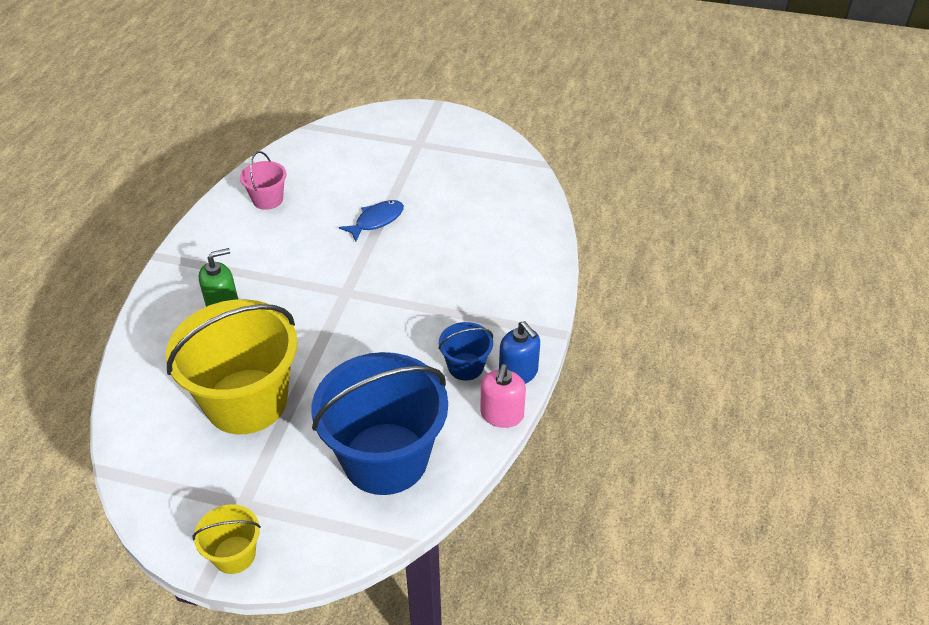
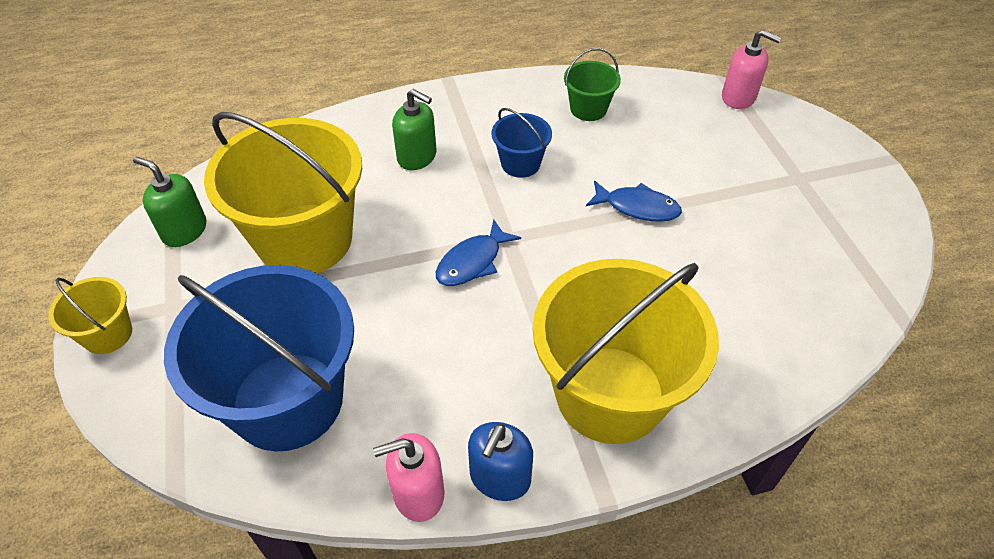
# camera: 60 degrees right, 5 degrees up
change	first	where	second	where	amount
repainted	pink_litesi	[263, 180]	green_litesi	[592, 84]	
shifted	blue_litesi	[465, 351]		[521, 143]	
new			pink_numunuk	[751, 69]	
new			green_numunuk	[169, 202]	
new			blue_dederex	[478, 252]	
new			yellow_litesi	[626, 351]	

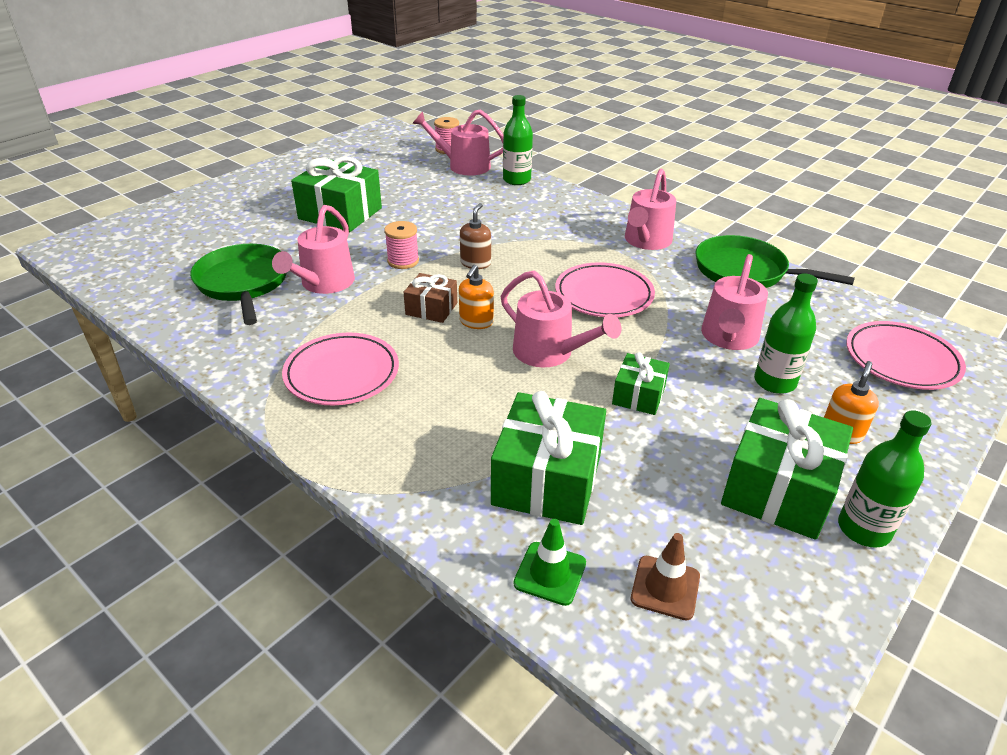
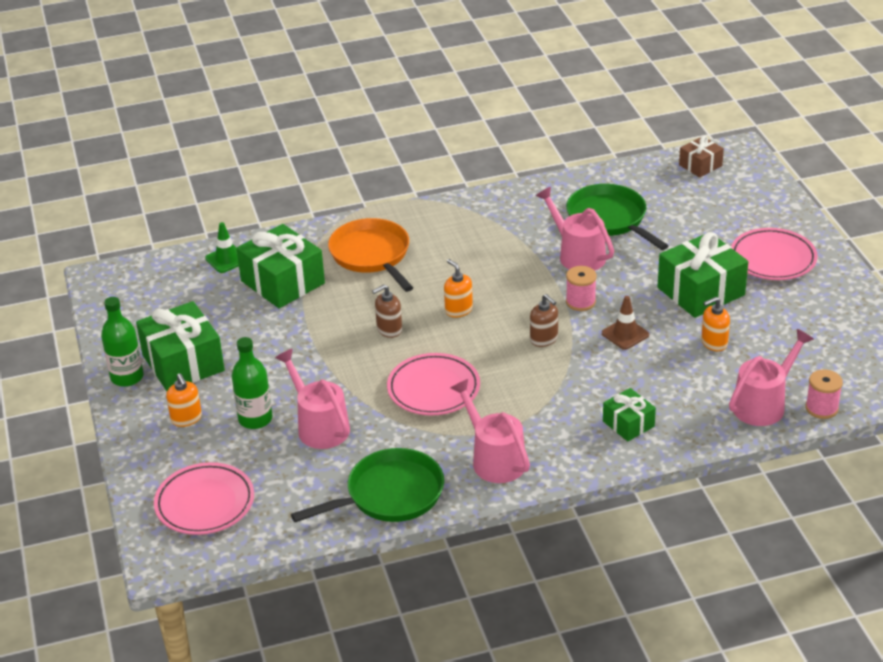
# camera: 125 degrees right, 0 degrees up
change	first	where	second	where	amount
gone	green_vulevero	[518, 140]			
rotated	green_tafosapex	[238, 284]		[617, 217]	135 degrees counterclockwise
swapped	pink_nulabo	[561, 319]	brown_numunuk	[387, 311]	
shifted	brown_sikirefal	[430, 298]		[701, 156]	
shifted	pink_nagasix	[340, 369]		[774, 254]	
shifted	green_sikirefal	[641, 383]		[629, 414]	
shifted	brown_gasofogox	[665, 576]		[625, 323]	
new			orange_tafosapex	[371, 255]	
new			orange_numunuk	[715, 324]	

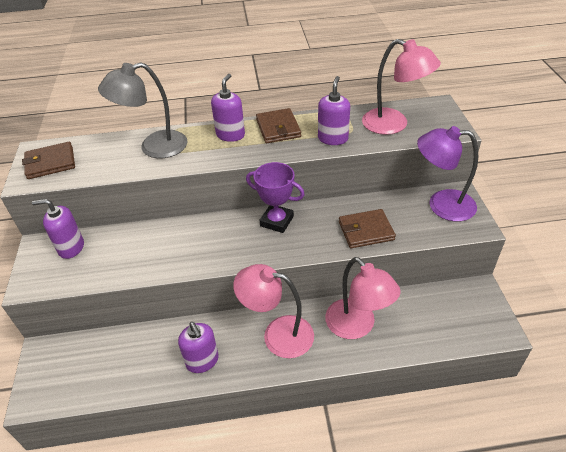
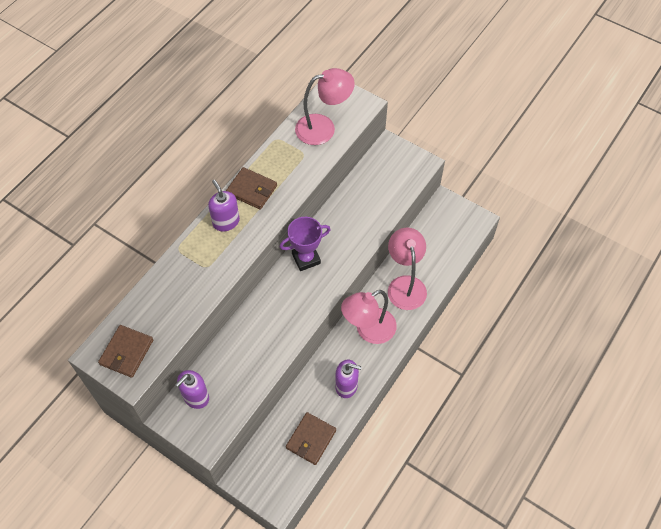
# camera: 50 degrees left, 15 degrees up
change	first	where	second	where	amount
gone	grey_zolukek	[143, 110]			
gone	purple_numunuk	[334, 110]			
gone	purple_zolukek	[447, 174]			
shifted	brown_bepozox	[367, 228]		[311, 438]	
rotated	pink_zolukek	[363, 298]		[407, 269]	105 degrees counterclockwise

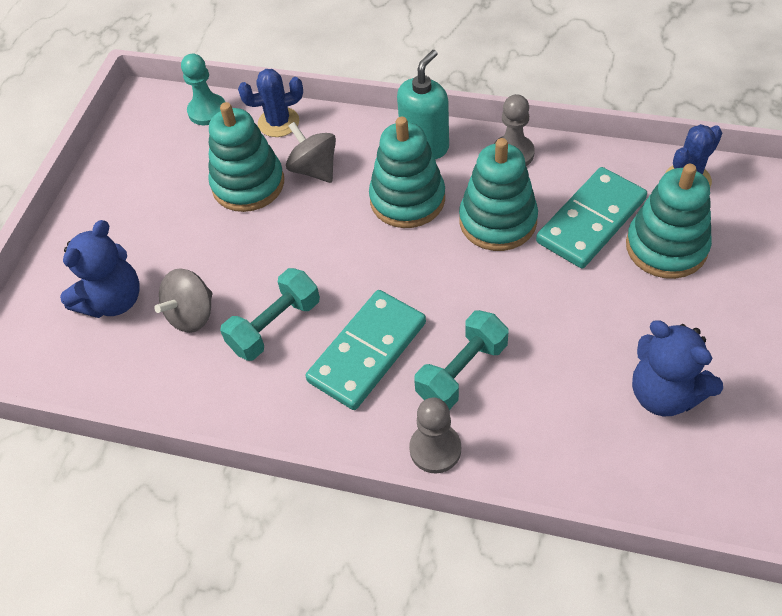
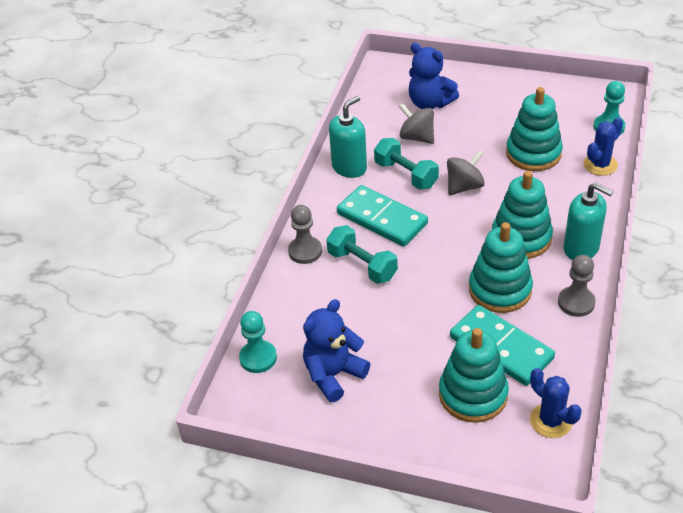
# camera: 90 degrees right, 10 degrees down
change	first	where	second	where	amount
rotated	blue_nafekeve	[270, 103]		[603, 146]	60 degrees clockwise
shifted	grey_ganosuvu	[311, 152]		[466, 172]	
new			turquoise_numunuk	[348, 137]	
new			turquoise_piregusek	[258, 342]	

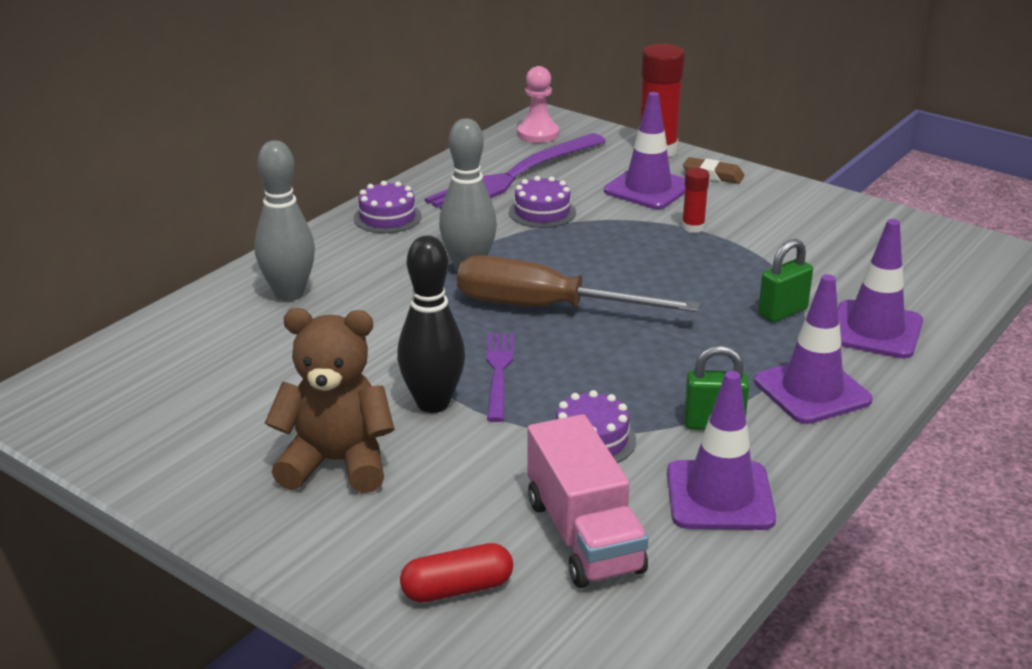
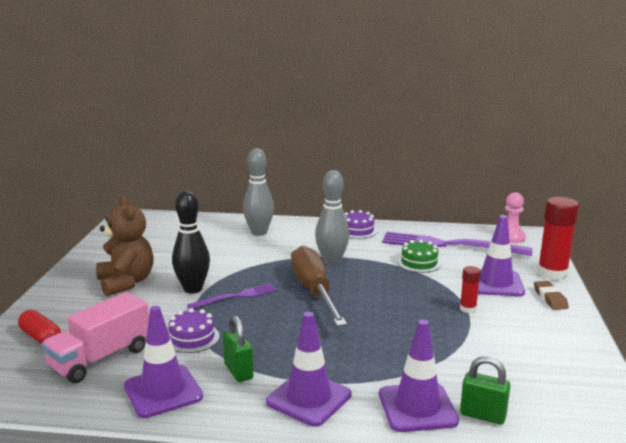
# camera: 60 degrees right, 10 degrees down
change	first	where	second	where	amount
repainted	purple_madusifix	[542, 202]	green_madusifix	[419, 256]	
shifted	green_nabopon	[785, 280]		[485, 390]	

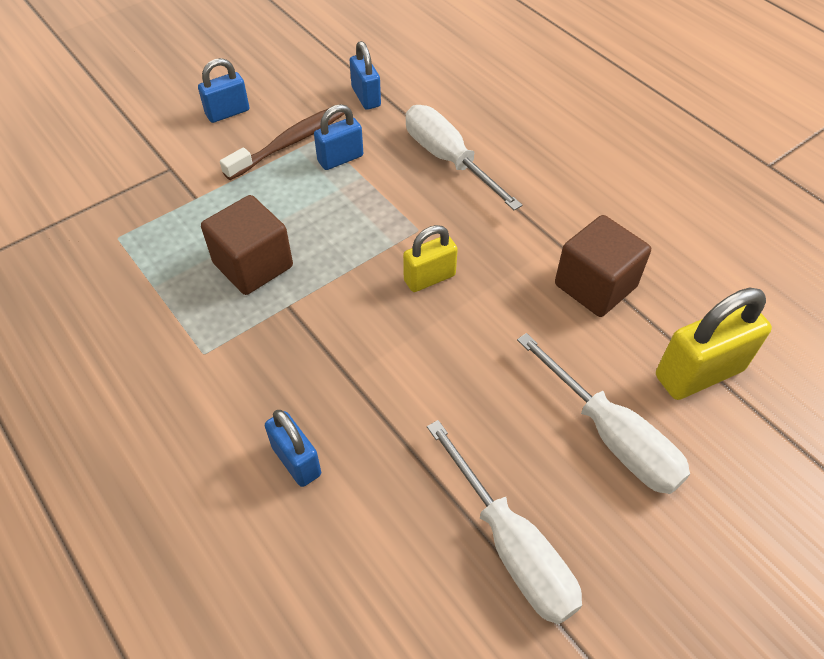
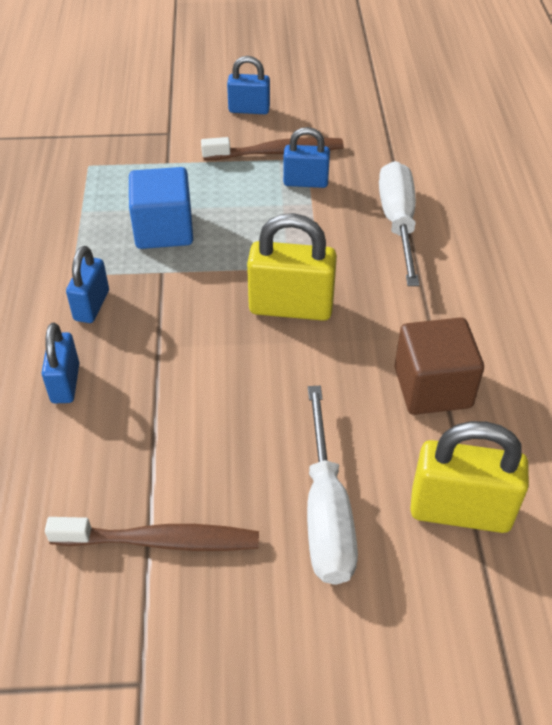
# camera: 35 degrees right, 5 degrees down
change	first	where	second	where	amount
shifted	blue_nabopon	[365, 75]		[87, 284]	
repainted	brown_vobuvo	[247, 245]	blue_vobuvo	[161, 208]	
scaled	yellow_nabopon	[430, 258]		[292, 267]	x1.62
swapped	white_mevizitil	[504, 522]	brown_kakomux	[152, 534]	

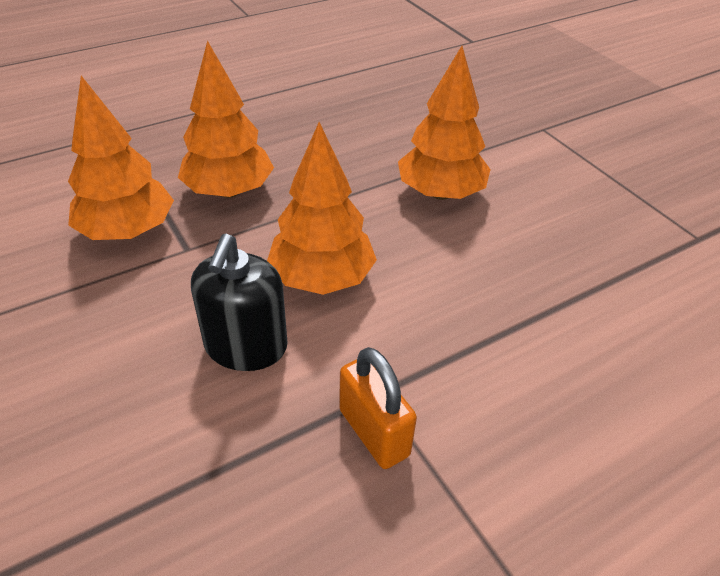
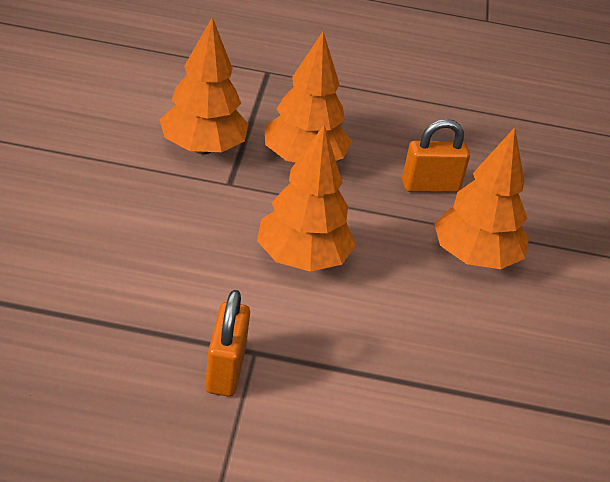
# camera: 35 degrees right, 5 degrees down
change	first	where	second	where	amount
gone	black_numunuk	[239, 302]			
new			orange_nabopon	[436, 156]	

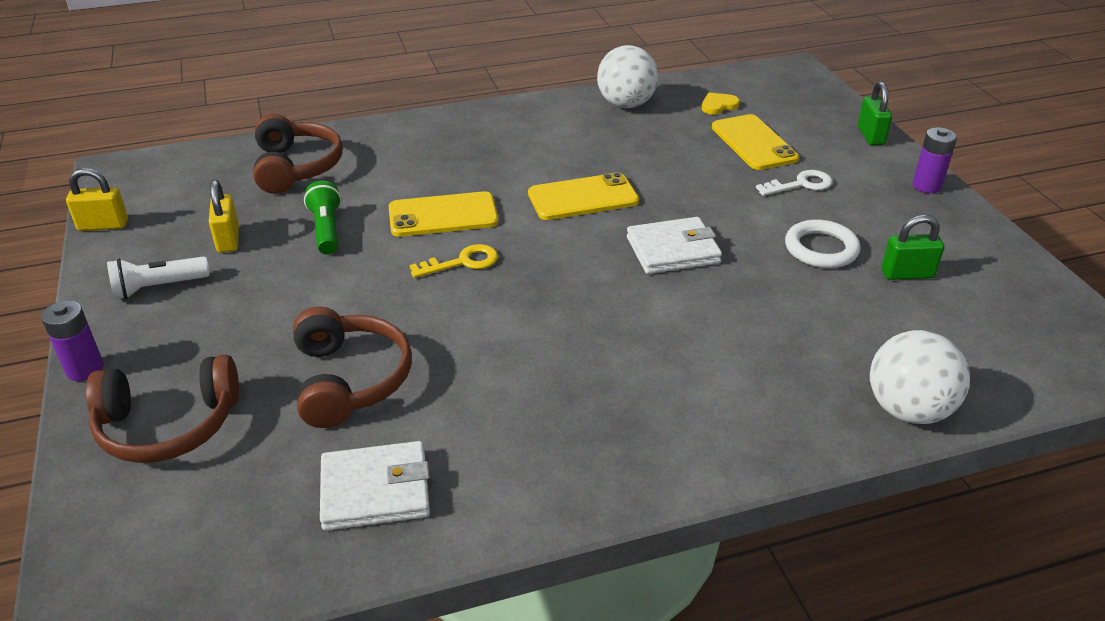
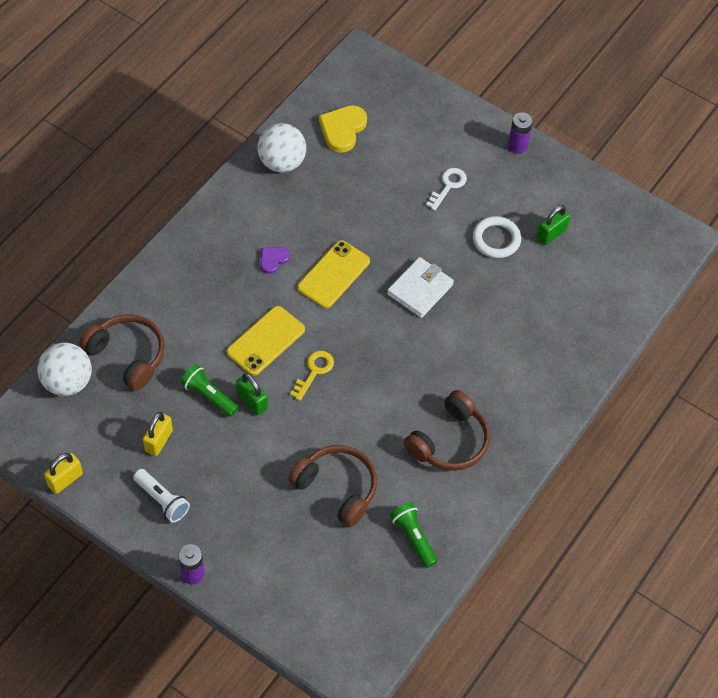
# camera: 40 degrees left, 20 degrees up
change	first	where	second	where	amount
shifted	green_nabopon	[875, 113]		[252, 394]	
scaled	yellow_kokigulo	[721, 103]		[343, 129]	x1.74
gone	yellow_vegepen	[755, 142]			
rotated	yellow_nabopon	[224, 216]		[158, 434]	75 degrees clockwise
rotated	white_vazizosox	[158, 277]		[161, 496]	75 degrees counterclockwise
shifted	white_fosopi	[920, 377]		[64, 369]	
shifted	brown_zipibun	[162, 408]		[447, 430]	
swapped	white_bepozox	[375, 486]	green_vazizosox	[414, 535]	
new			purple_kokigulo	[275, 260]	

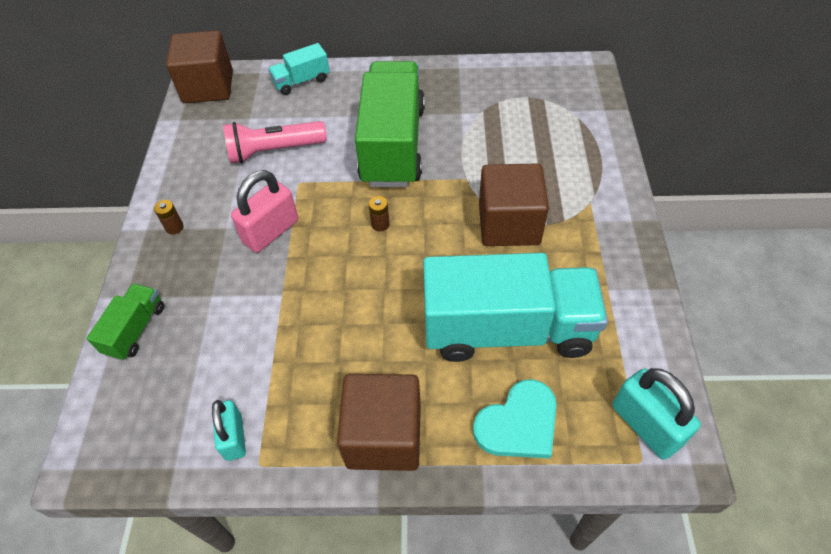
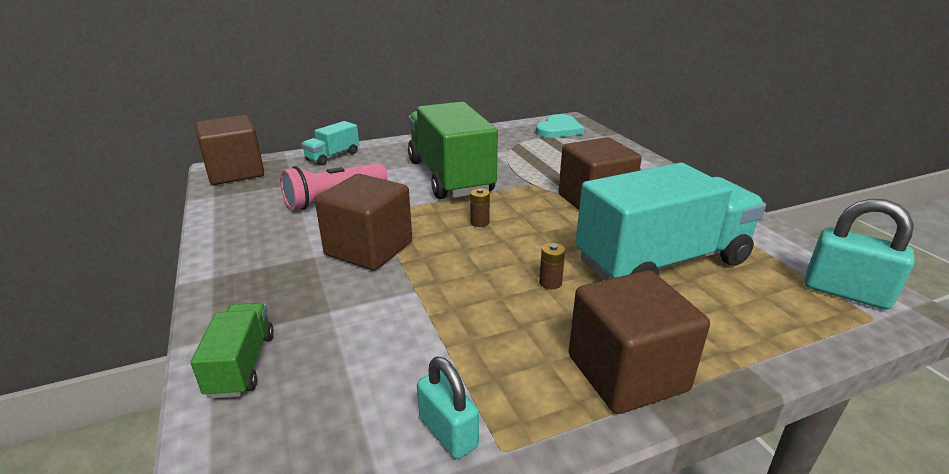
# camera: 25 degrees left, 25 degrees down
change	first	where	second	where	amount
swapped	pink_nabopon	[264, 211]	brown_vobuvo	[363, 222]	
shifted	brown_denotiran	[169, 217]		[552, 266]	
shifted	turquoise_kokigulo	[515, 418]		[560, 126]	

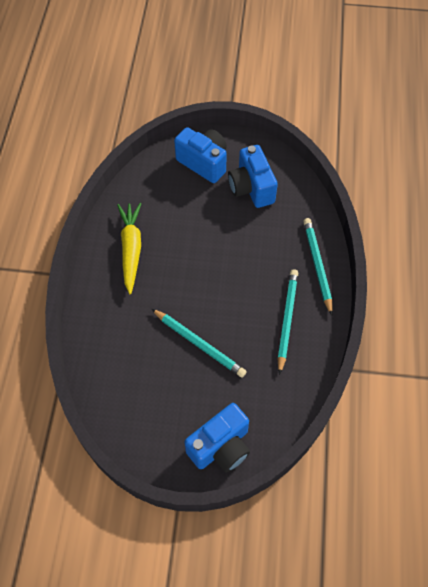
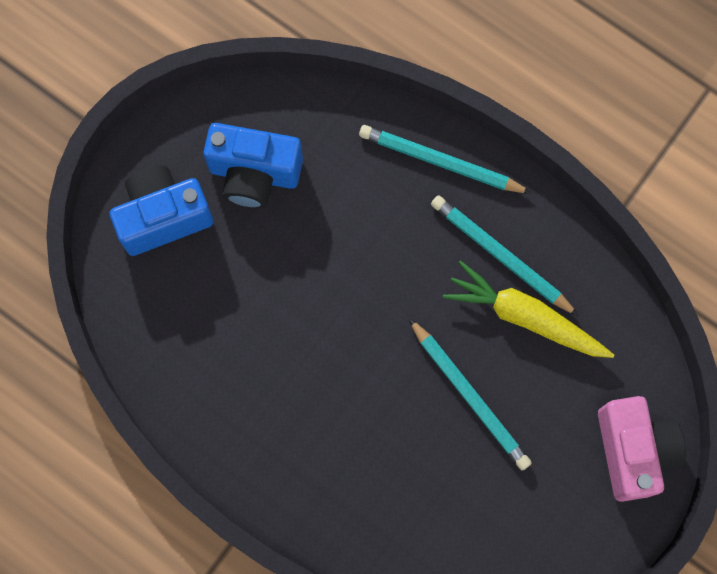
# camera: 60 degrees left, 15 degrees up
change	first	where	second	where	amount
shifted	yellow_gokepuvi	[129, 248]		[528, 309]	
rotated	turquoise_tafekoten	[199, 343]		[470, 394]	75 degrees clockwise
repainted	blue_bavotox	[217, 438]	pink_bavotox	[642, 449]	

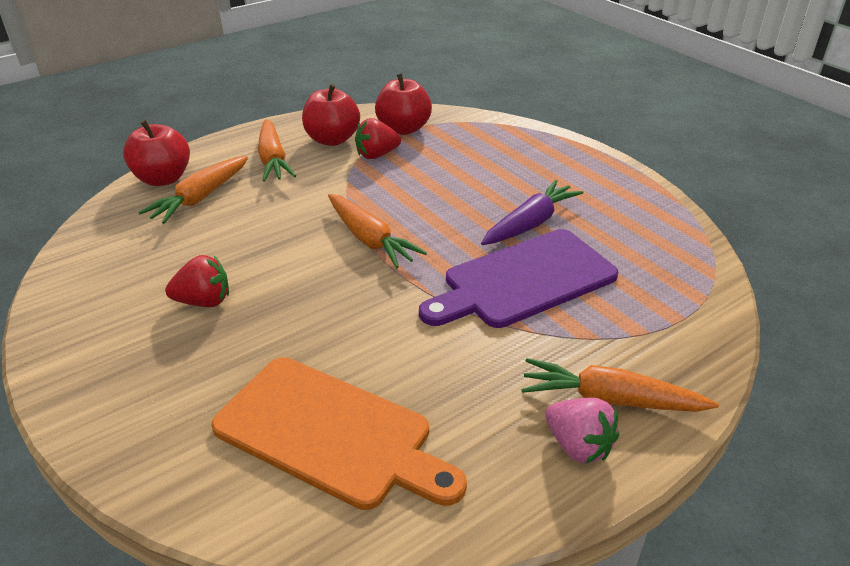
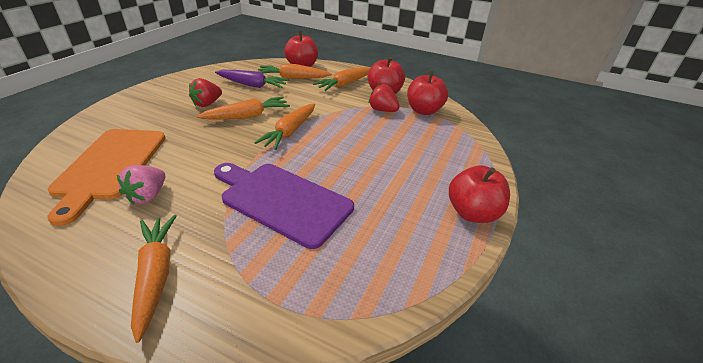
# camera: 60 degrees right, 0 degrees up
change	first	where	second	where	amount
shifted	purple_gokepuvi	[532, 212]		[252, 79]	
rotated	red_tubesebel	[197, 281]		[205, 92]	75 degrees clockwise
shifted	pink_tubesebel	[582, 431]		[141, 185]	
new			orange_gokepuvi	[243, 108]	
new			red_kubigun	[479, 194]	

